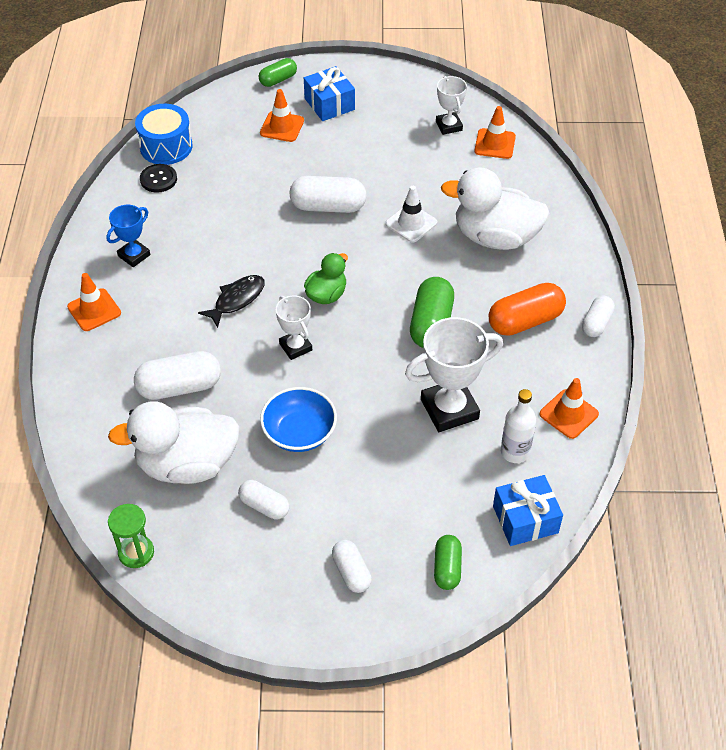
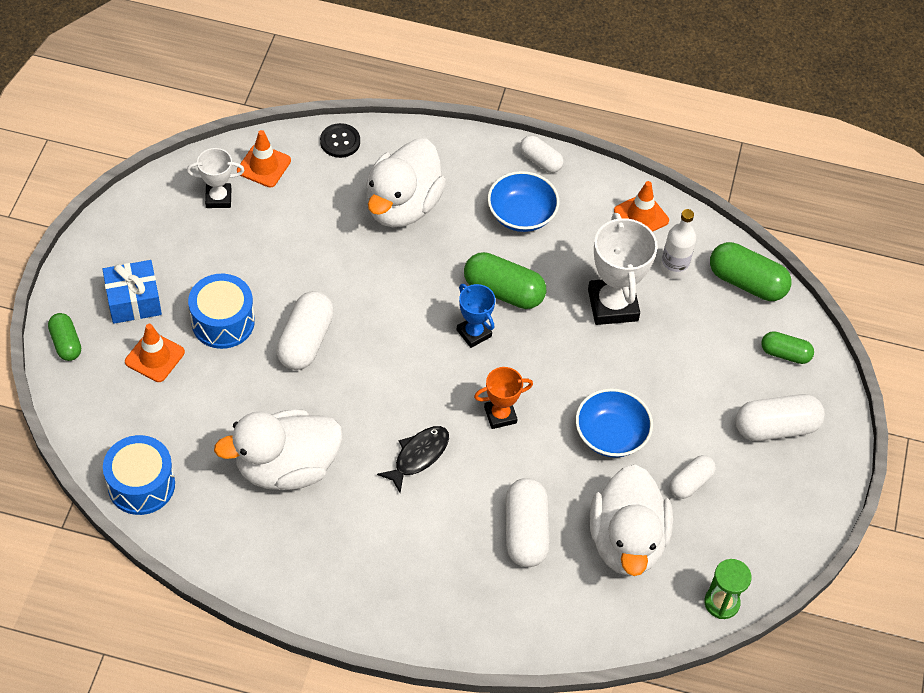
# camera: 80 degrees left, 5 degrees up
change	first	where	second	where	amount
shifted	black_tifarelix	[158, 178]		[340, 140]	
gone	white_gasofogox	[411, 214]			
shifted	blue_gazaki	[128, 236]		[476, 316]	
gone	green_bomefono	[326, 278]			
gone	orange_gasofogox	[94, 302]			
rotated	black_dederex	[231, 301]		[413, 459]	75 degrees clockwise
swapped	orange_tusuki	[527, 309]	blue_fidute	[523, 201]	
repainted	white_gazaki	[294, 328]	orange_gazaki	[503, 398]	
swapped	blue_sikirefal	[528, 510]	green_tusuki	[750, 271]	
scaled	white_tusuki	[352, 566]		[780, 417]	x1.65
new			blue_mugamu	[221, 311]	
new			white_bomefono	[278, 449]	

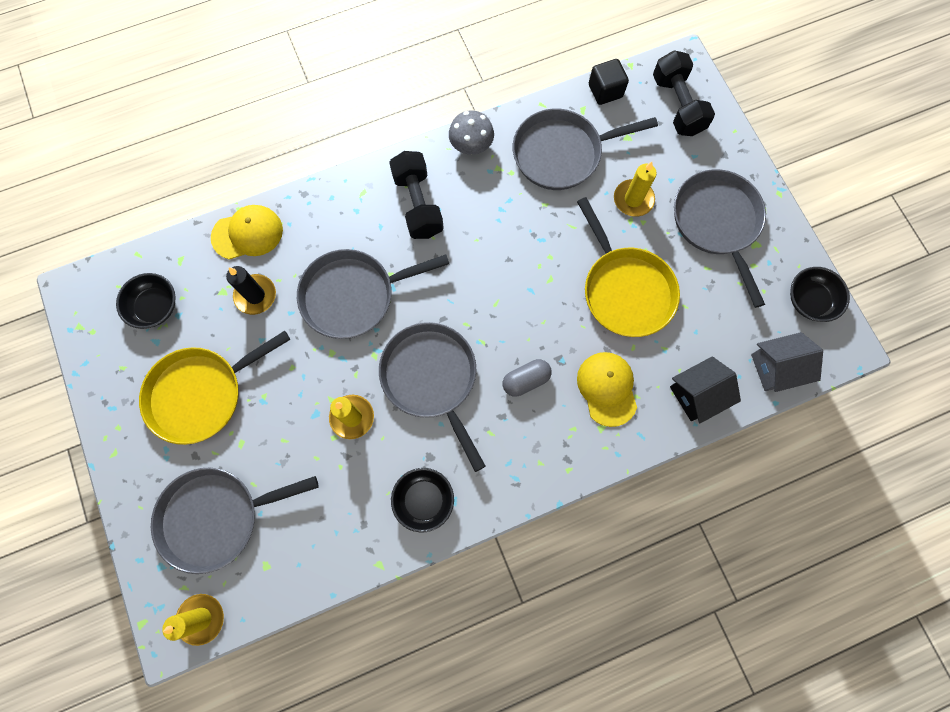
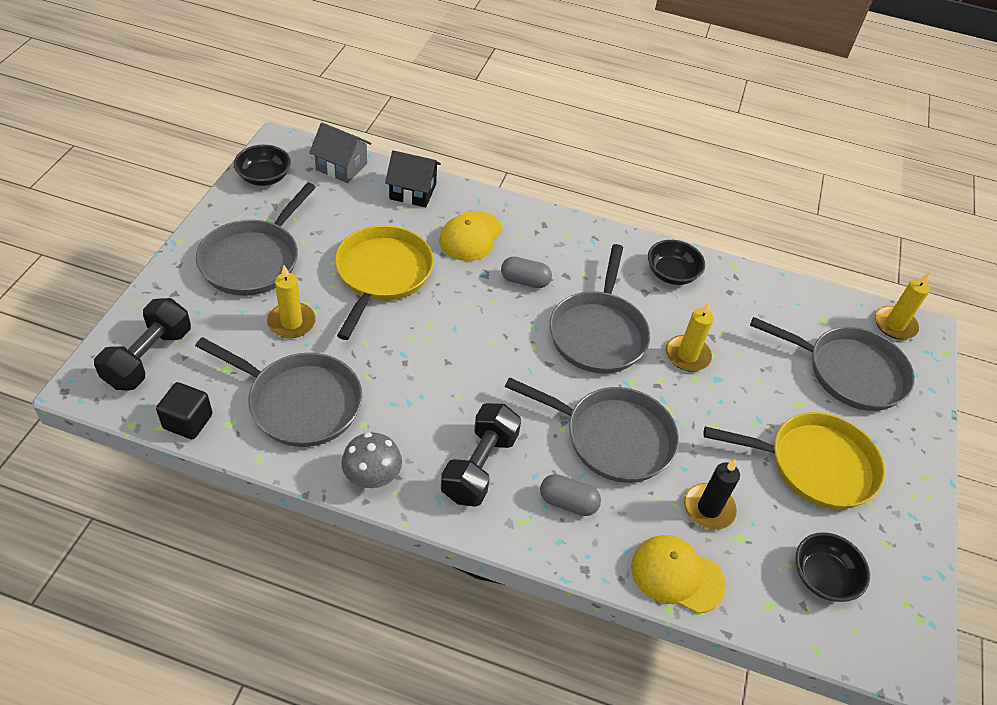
# camera: 145 degrees left, 25 degrees down
change	first	where	second	where	amount
new			grey_tusuki	[570, 495]	

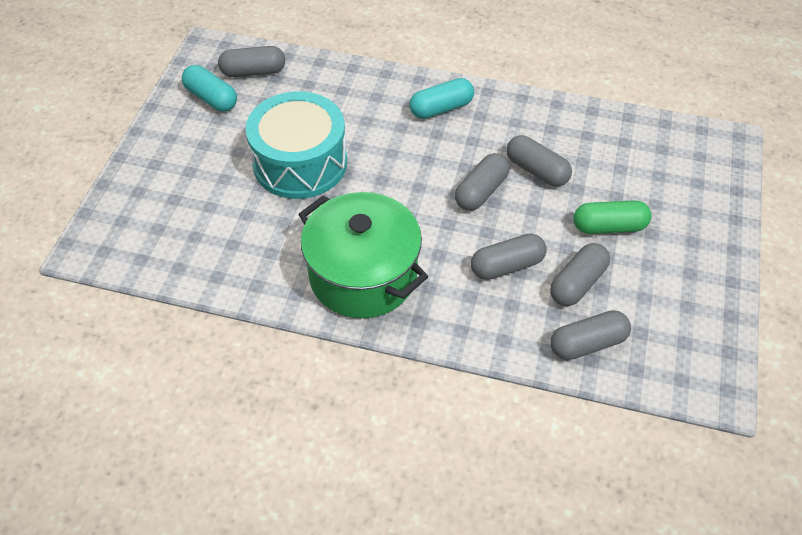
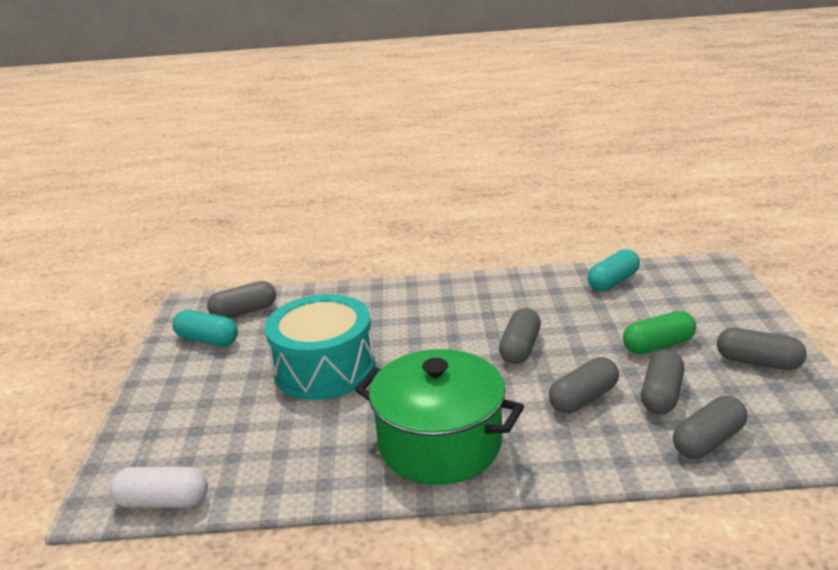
# camera: 15 degrees left, 25 degrees down
change	first	where	second	where	amount
shifted	turquoise_tusuki	[442, 98]		[613, 270]	
shifted	grey_tusuki	[539, 161]		[762, 349]	
new			white_tusuki	[159, 487]	

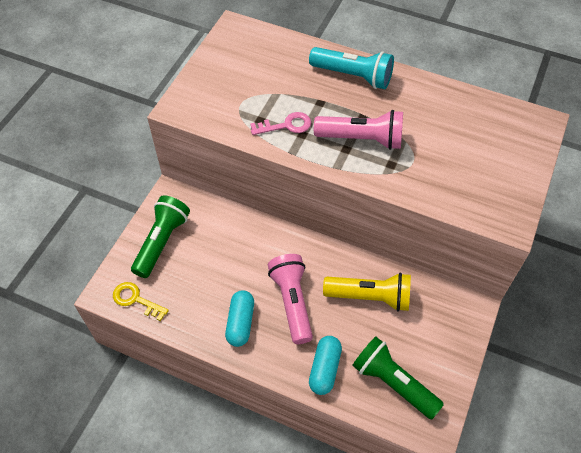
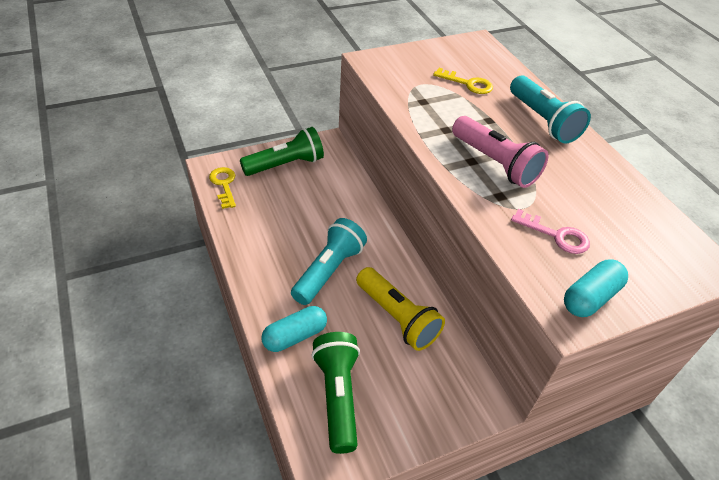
# camera: 40 degrees right, 10 degrees down
change	first	where	second	where	amount
shifted	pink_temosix	[280, 123]		[550, 231]	
repainted	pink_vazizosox	[290, 299]	turquoise_vazizosox	[329, 261]	
shifted	turquoise_tusuki	[239, 318]		[596, 288]	
new			yellow_temosix	[463, 81]	

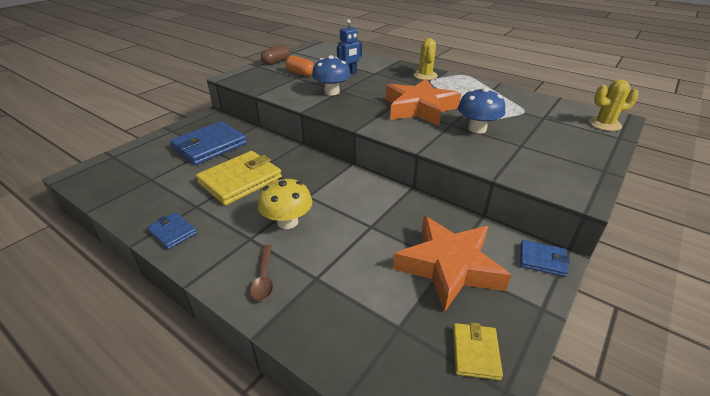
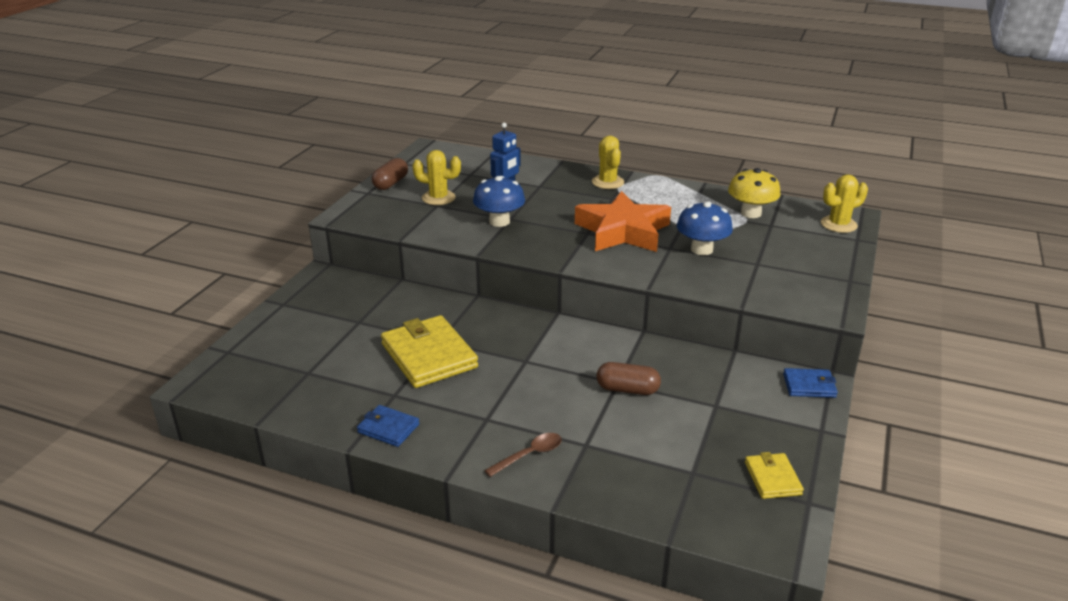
# camera: 15 degrees left, 5 degrees down
change	first	where	second	where	amount
swapped	orange_tusuki	[299, 65]	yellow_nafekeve	[436, 177]	
gone	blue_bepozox	[208, 143]			
rotated	yellow_bepozox	[239, 178]		[429, 351]	60 degrees counterclockwise
shifted	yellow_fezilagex	[285, 203]		[754, 193]	
gone	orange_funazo	[452, 264]			
rotated	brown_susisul	[261, 273]		[523, 455]	105 degrees counterclockwise
new			brown_tusuki	[629, 378]	

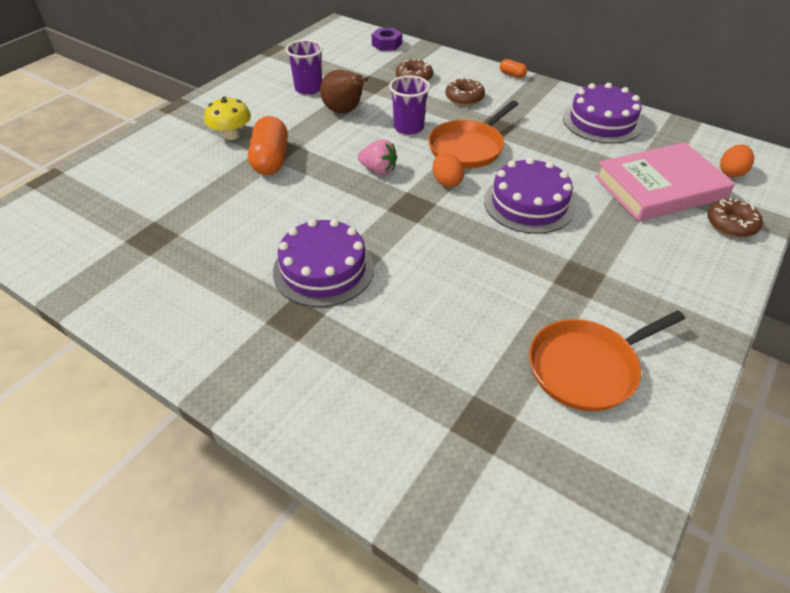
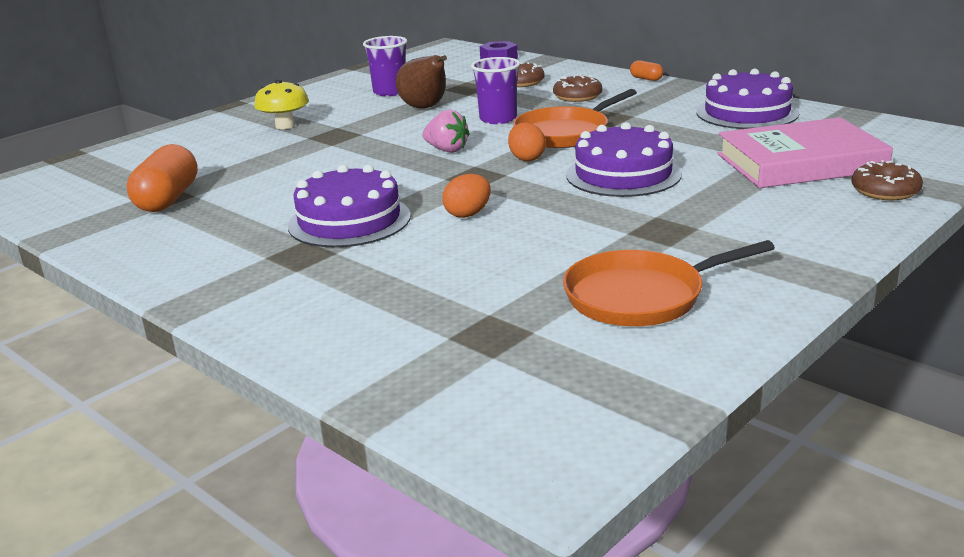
# camera: 10 degrees right, 20 degrees down
change	first	where	second	where	amount
shifted	orange_tusuki	[268, 145]		[162, 178]	
shifted	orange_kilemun	[737, 161]		[466, 196]	

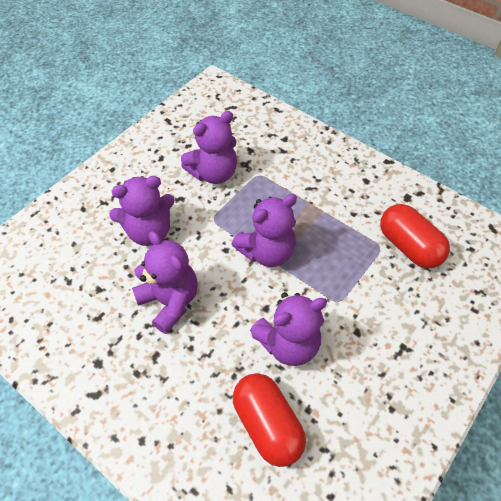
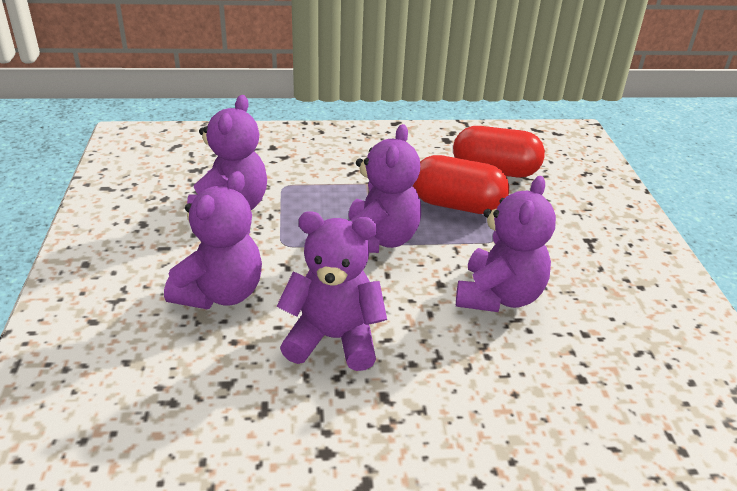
# camera: 45 degrees left, 20 degrees down
change	first	where	second	where	amount
shifted	red_tusuki	[269, 420]		[461, 184]	

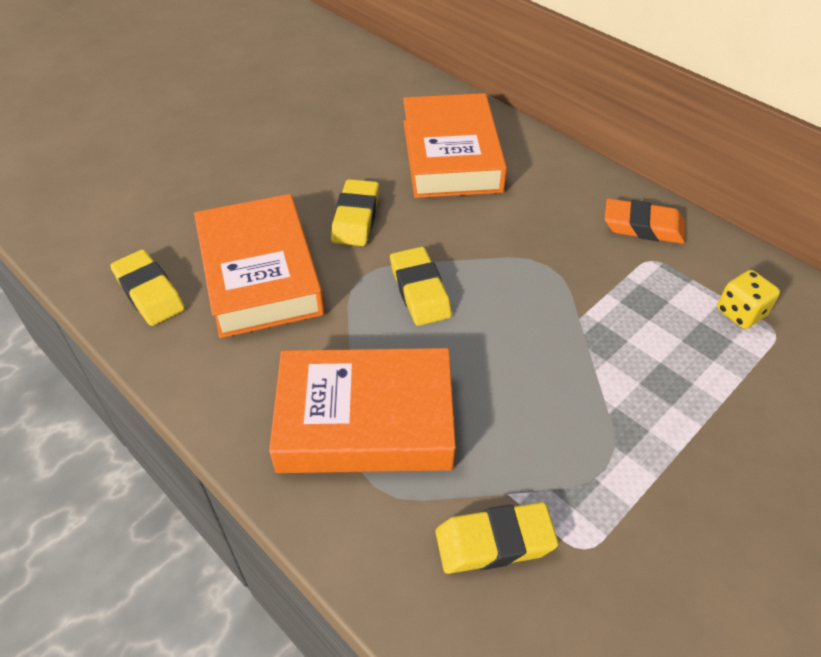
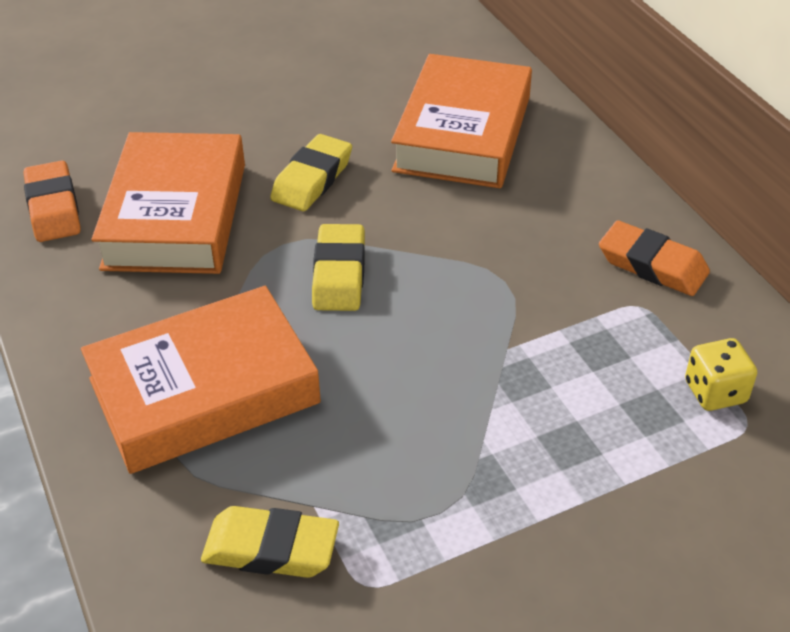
# camera: 20 degrees right, 5 degrees down
change	first	where	second	where	amount
repainted	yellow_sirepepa	[147, 287]	orange_sirepepa	[52, 201]	
rotated	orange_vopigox	[362, 410]		[201, 380]	45 degrees counterclockwise

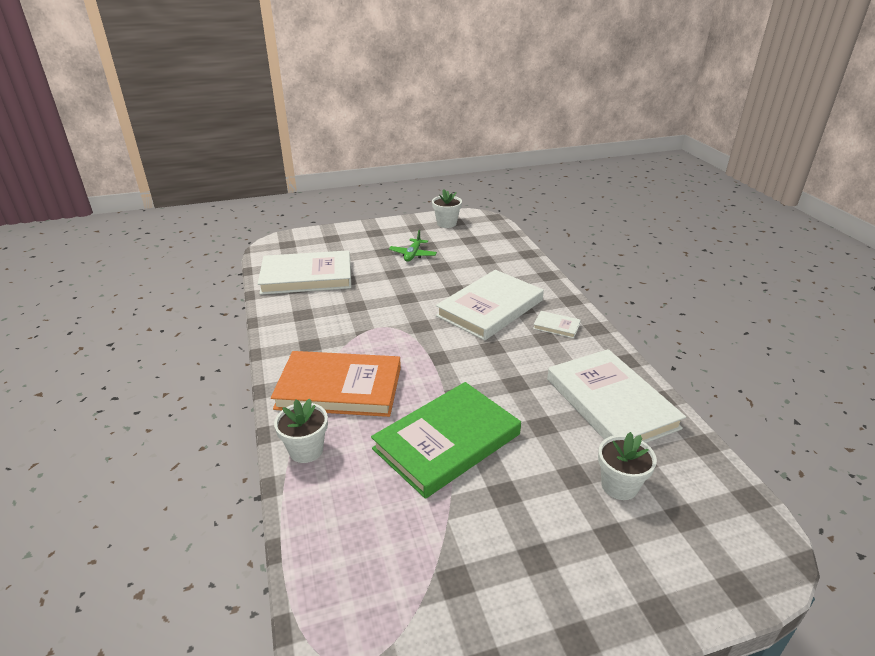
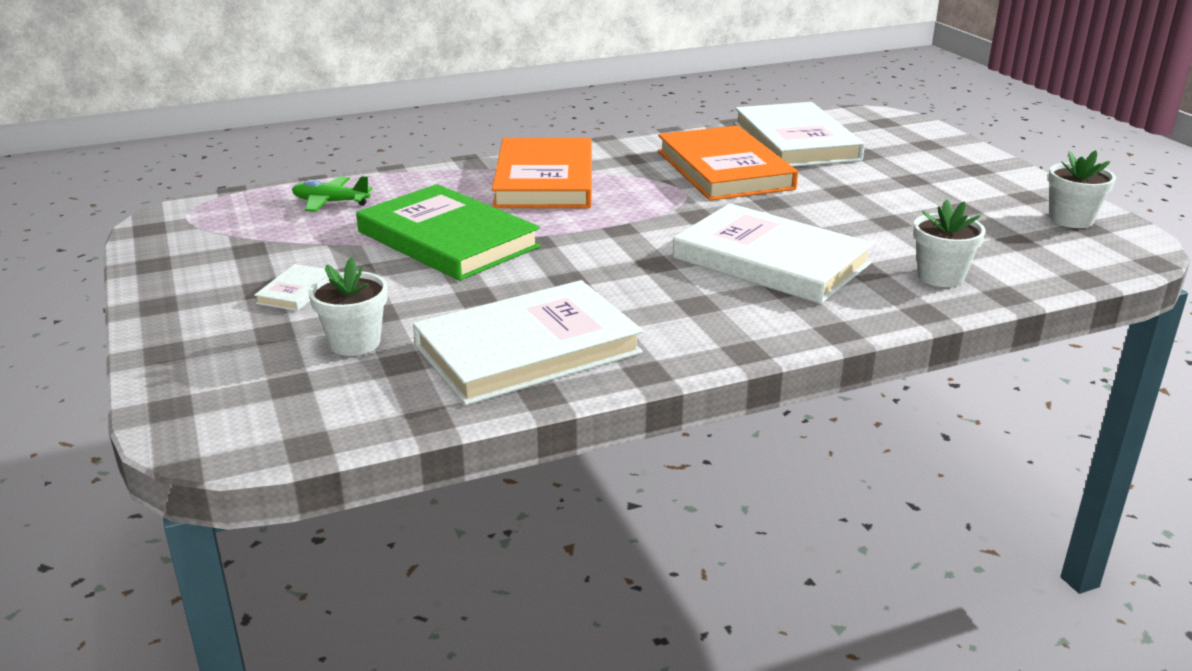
# camera: 85 degrees right, 5 degrees down
change	first	where	second	where	amount
shifted	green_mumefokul	[413, 246]		[332, 194]	
shifted	white_vopigox	[557, 324]		[291, 287]	
shifted	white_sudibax	[301, 430]		[949, 243]	
new			orange_vopigox	[728, 163]	

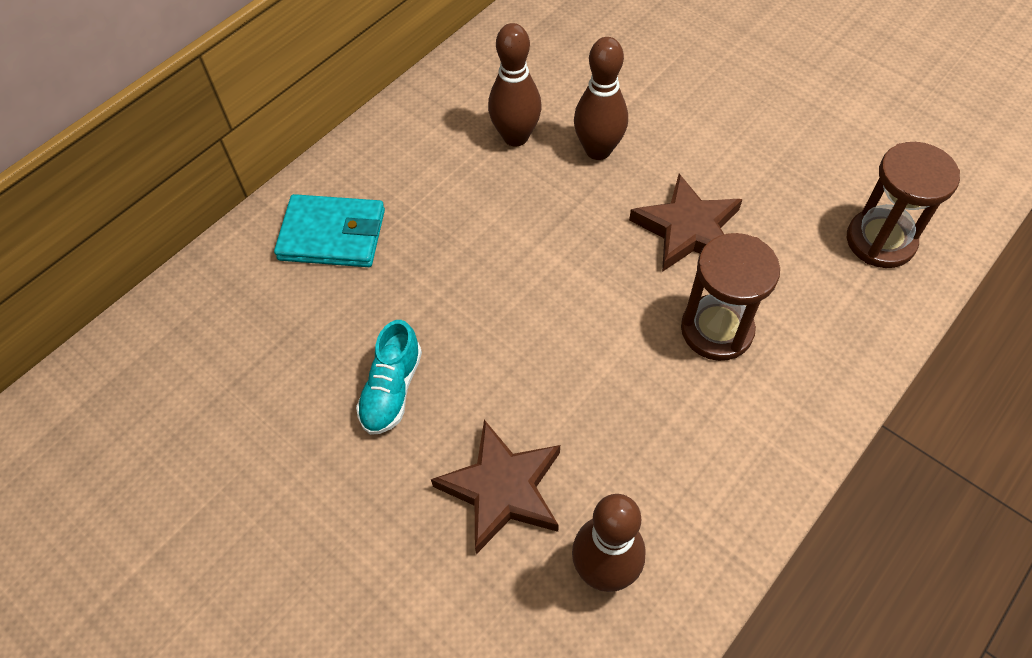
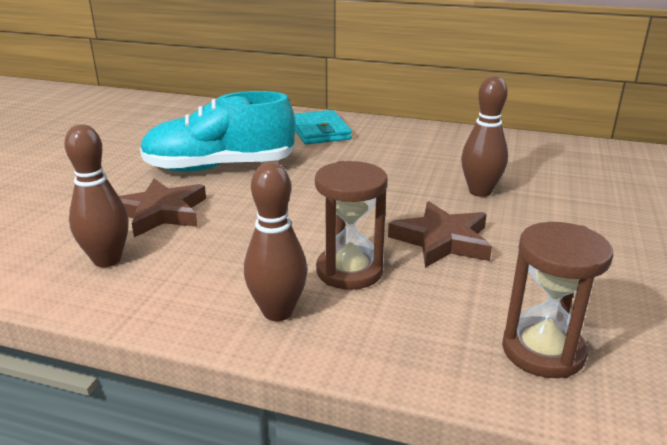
# camera: 65 degrees right, 30 degrees down
change	first	where	second	where	amount
shifted	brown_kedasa	[515, 84]		[275, 241]	
scaled	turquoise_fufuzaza	[389, 377]		[217, 131]	x2.02

